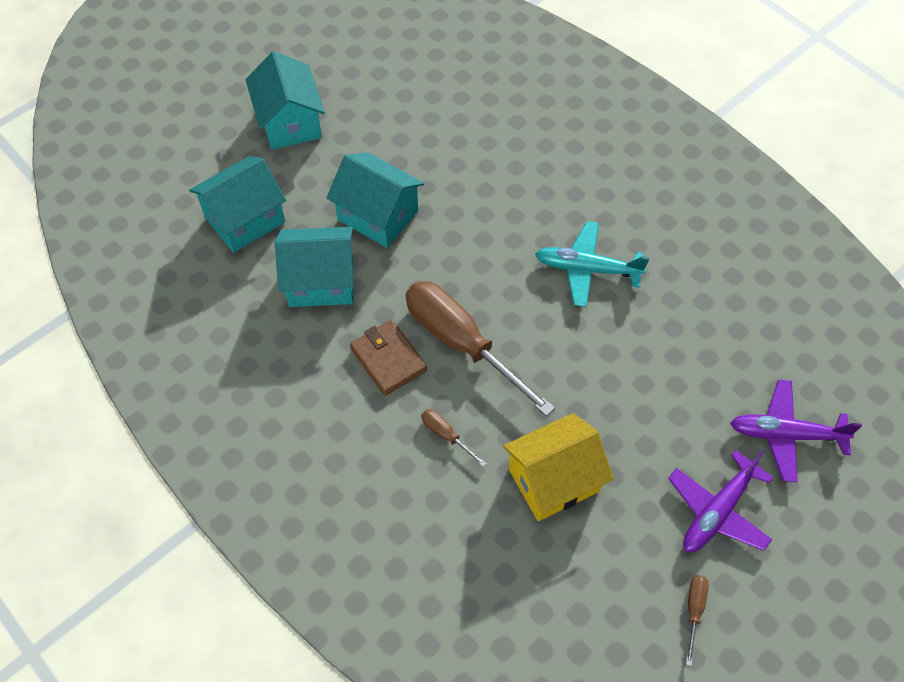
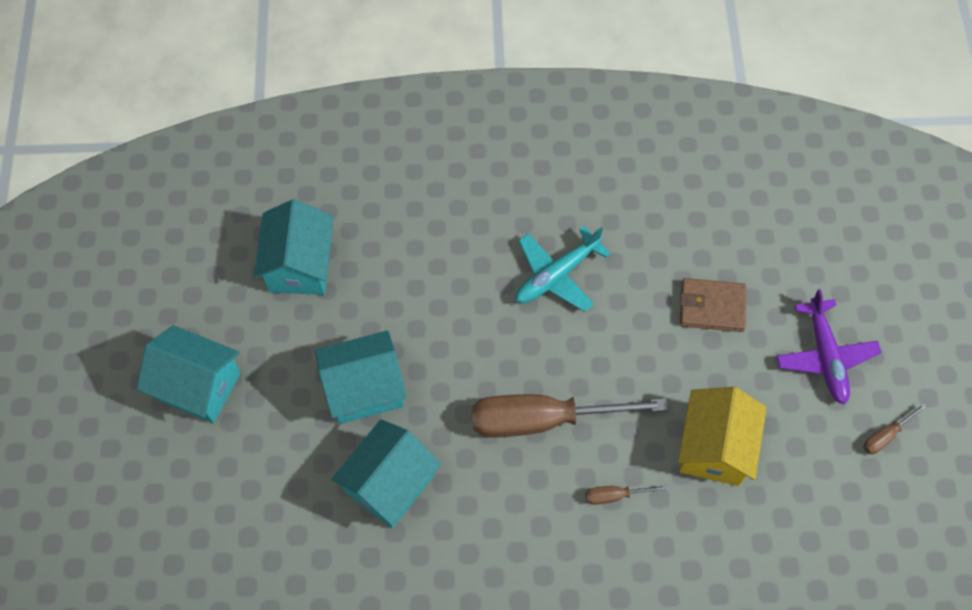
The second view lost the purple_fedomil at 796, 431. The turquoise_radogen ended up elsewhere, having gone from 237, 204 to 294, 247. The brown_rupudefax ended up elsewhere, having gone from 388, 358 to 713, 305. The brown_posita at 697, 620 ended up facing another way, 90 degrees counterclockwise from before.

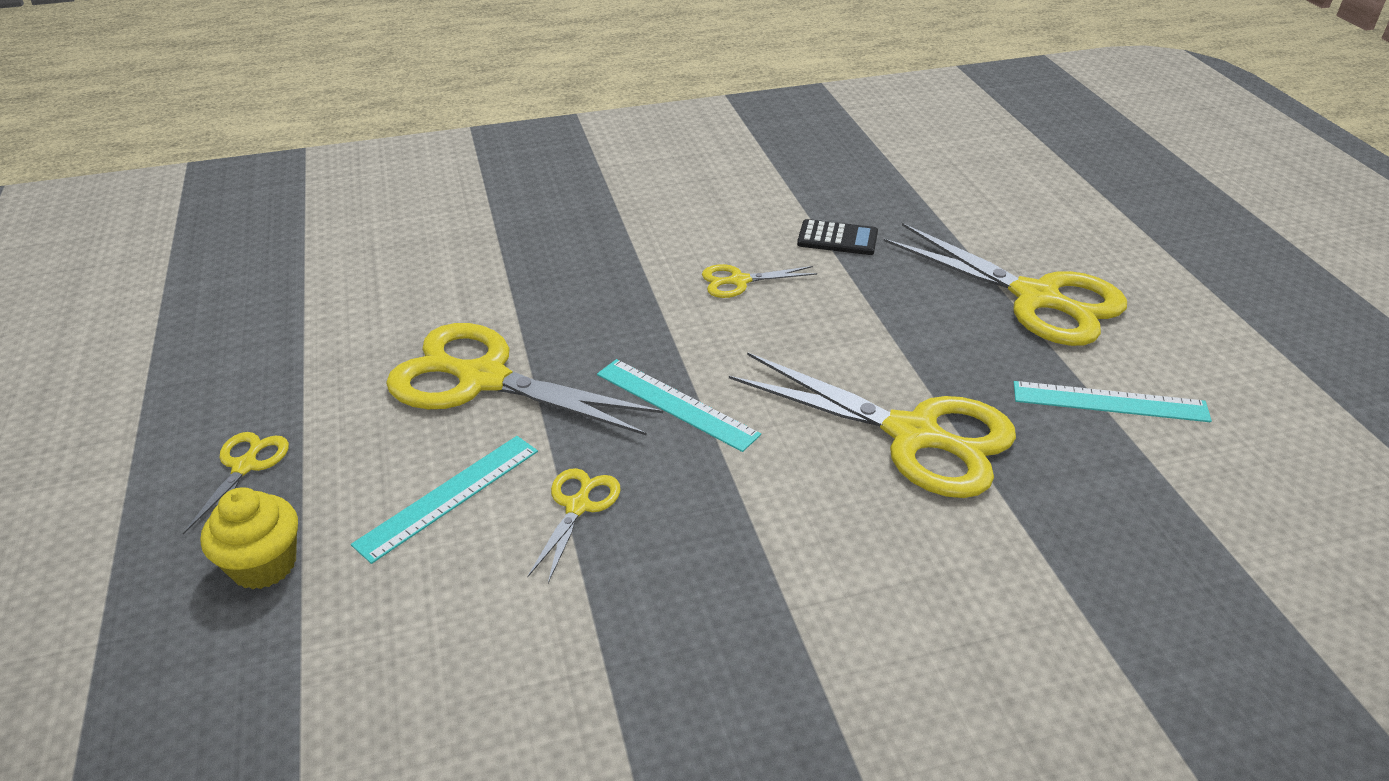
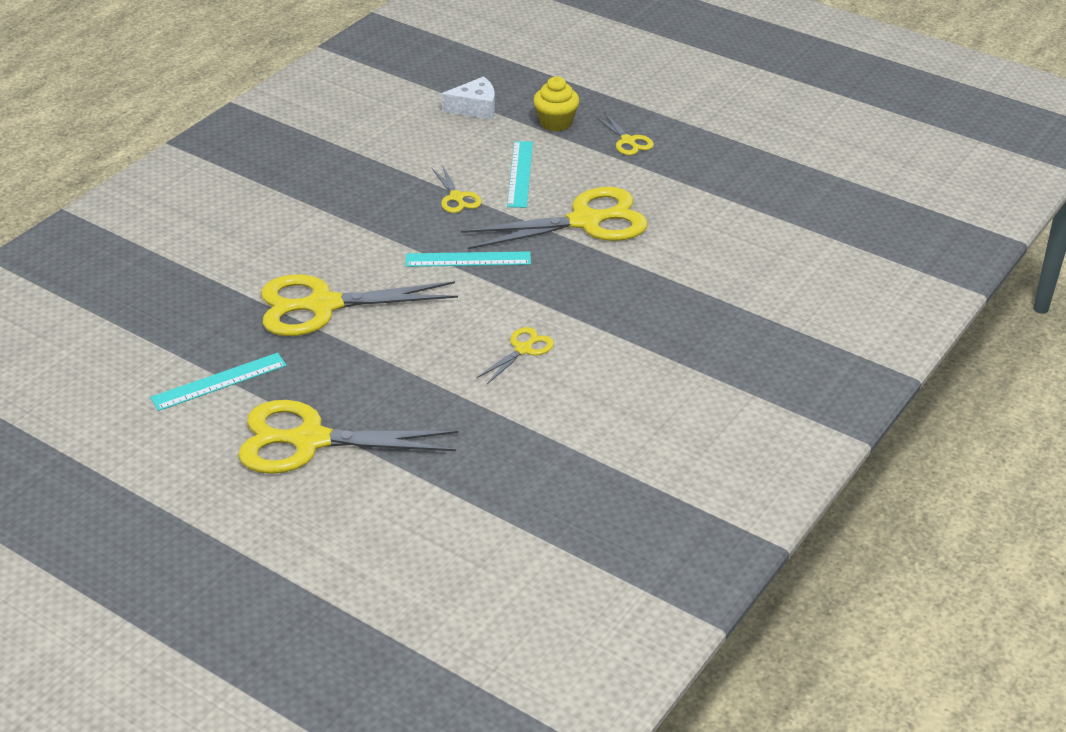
The second view lost the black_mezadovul at 837, 237. The second view gained the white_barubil at 468, 98.

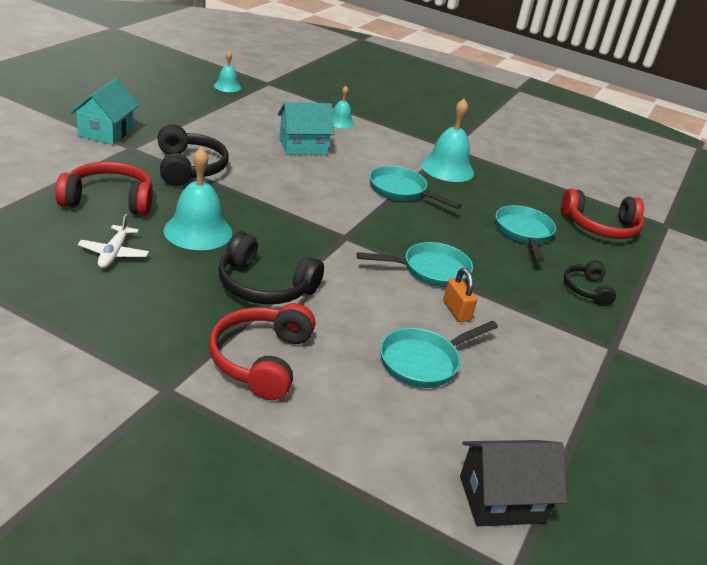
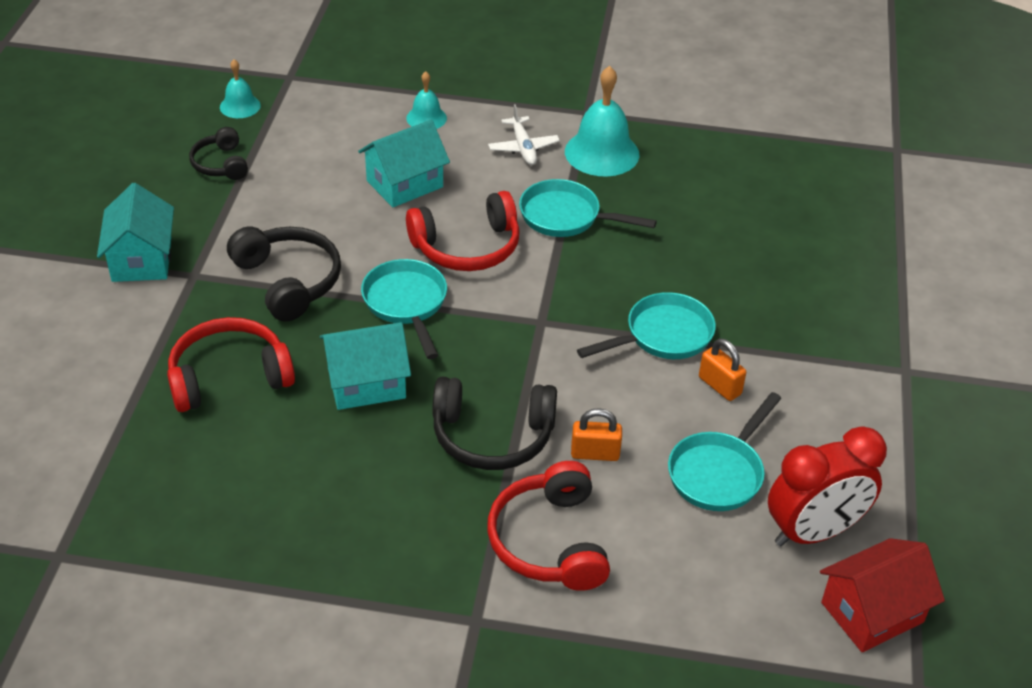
The second view gained the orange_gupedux at 596, 434. The second view gained the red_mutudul at 827, 486. The white_fedomil ended up elsewhere, having gone from 113, 241 to 524, 134. The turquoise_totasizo ended up elsewhere, having gone from 526, 233 to 404, 309. The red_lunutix ended up elsewhere, having gone from 602, 214 to 463, 231. The black_lunutix ended up elsewhere, having gone from 590, 283 to 218, 153. Where the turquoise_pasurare stood at 198, 198, the turquoise_radogen came to stand at 365, 366. What was the black_radogen at 513, 483 turned into the red_radogen at 882, 595.

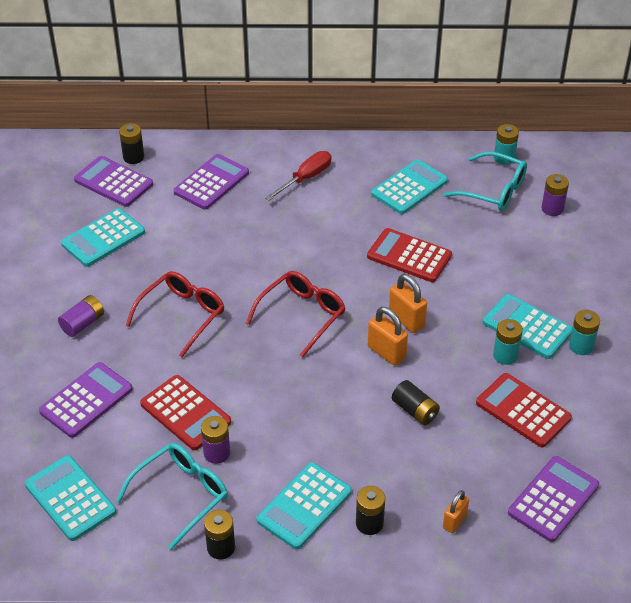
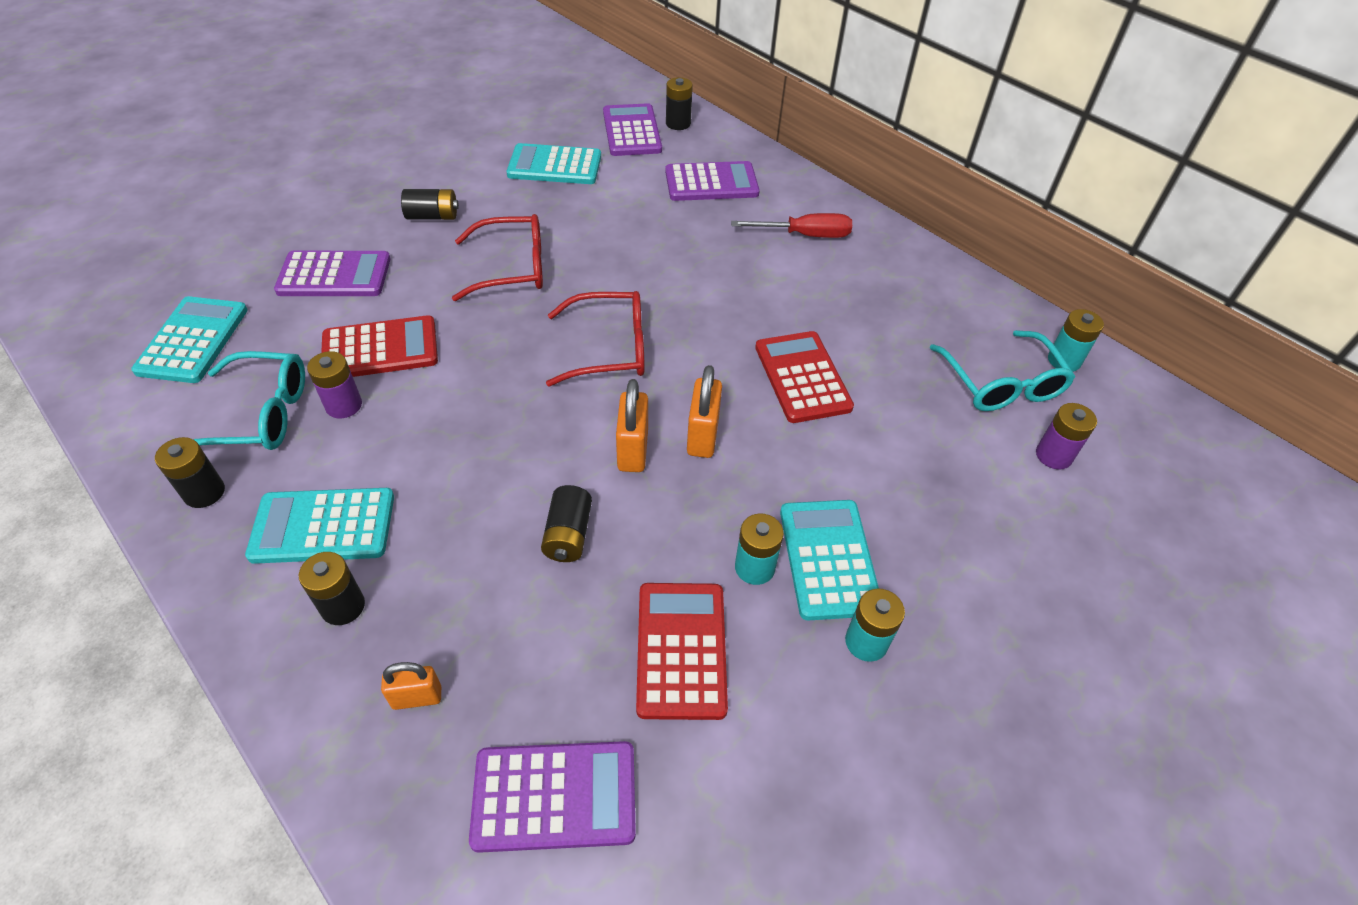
The second view lost the turquoise_mezadovul at 409, 186. What was the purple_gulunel at 81, 316 turned into the black_gulunel at 430, 204. The red_mezadovul at 185, 412 ended up facing another way, 105 degrees counterclockwise from before.

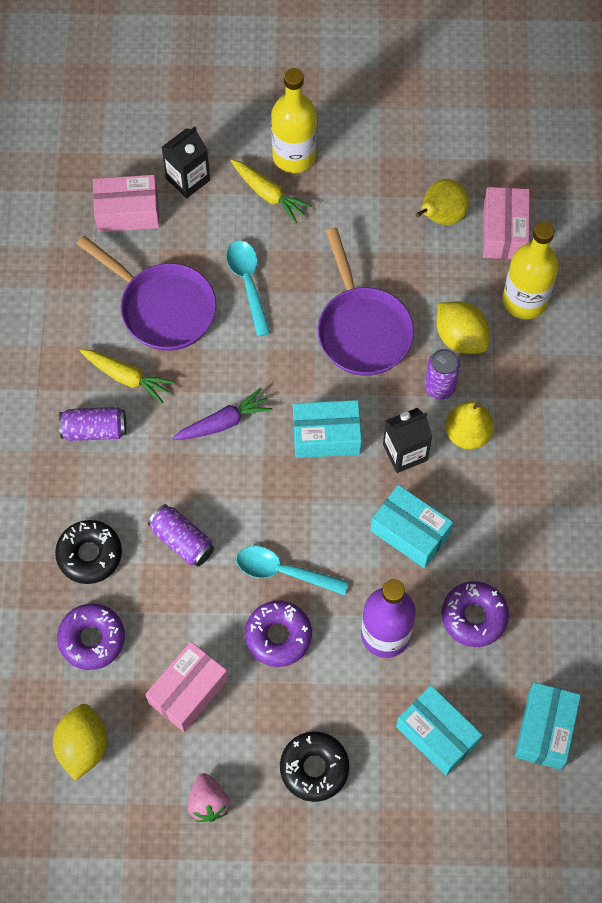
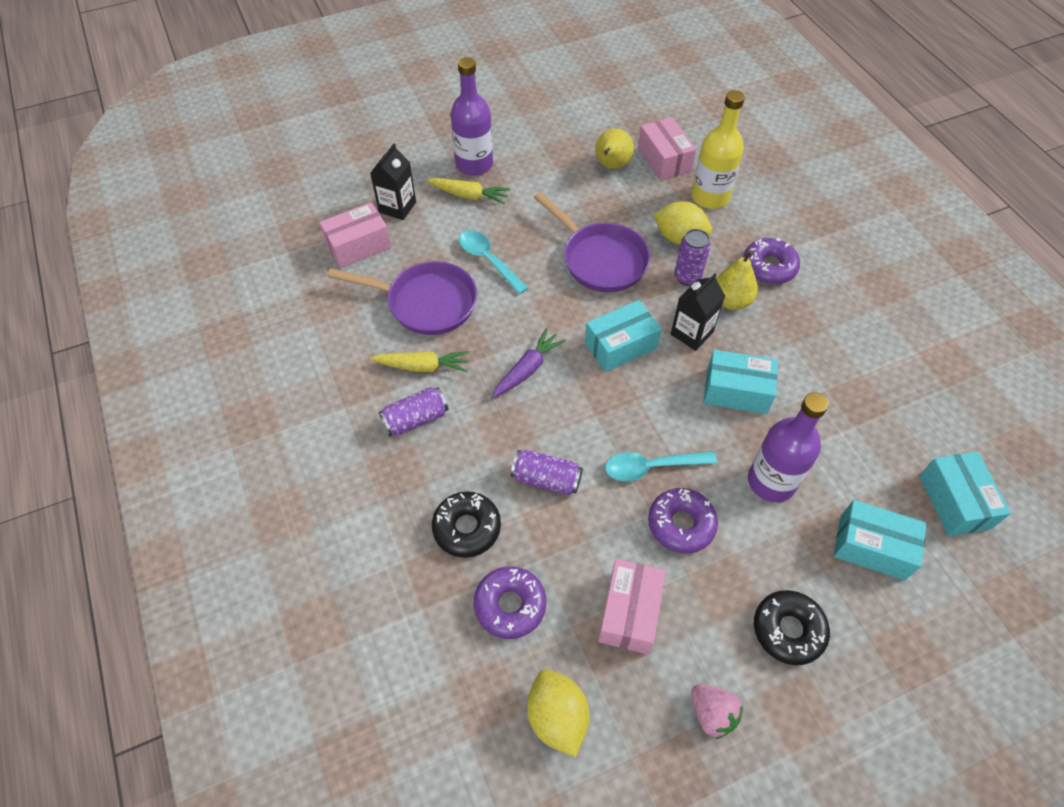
The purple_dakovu ended up elsewhere, having gone from 475, 614 to 771, 261. What was the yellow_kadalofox at 294, 120 turned into the purple_kadalofox at 472, 116.

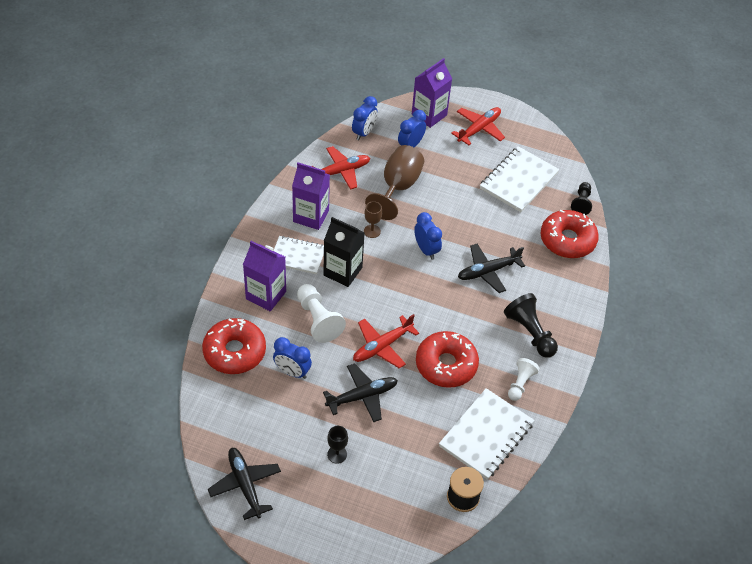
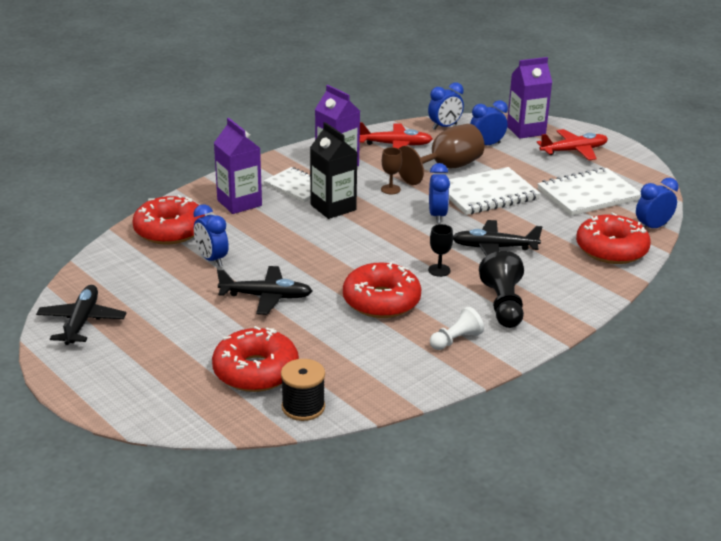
The second view lost the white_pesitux at 321, 313. The second view lost the red_fedomil at 386, 341. The second view gained the red_dakovu at 255, 359. The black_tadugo ended up elsewhere, having gone from 337, 445 to 440, 250. The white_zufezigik ended up elsewhere, having gone from 486, 434 to 494, 191. Where the black_pesitux stood at 581, 198, the blue_mutudul came to stand at 657, 203.

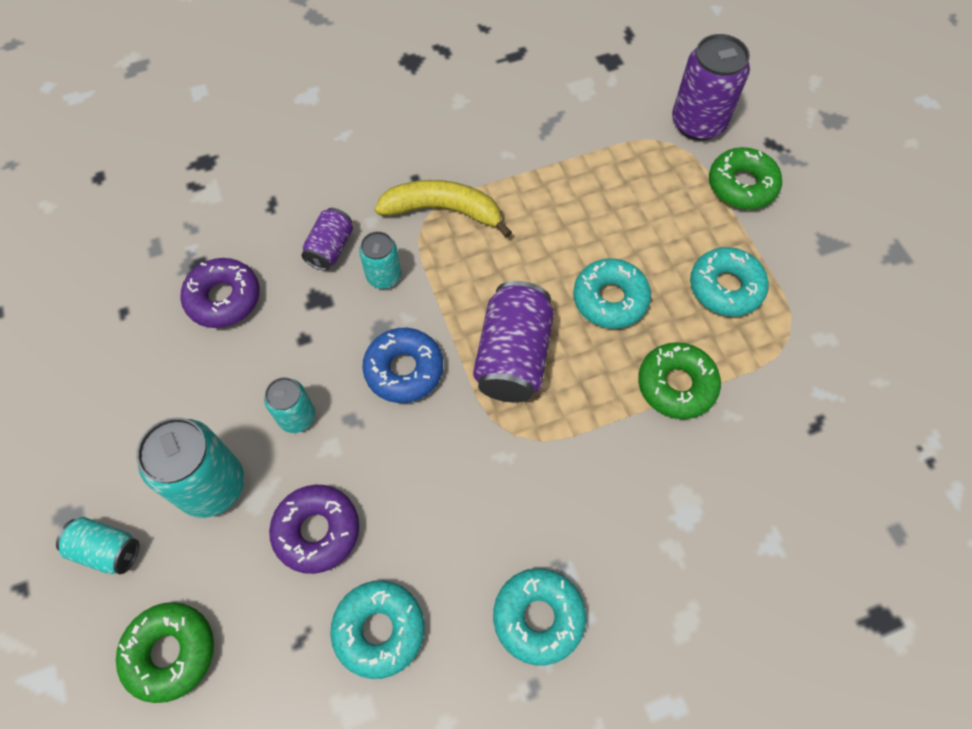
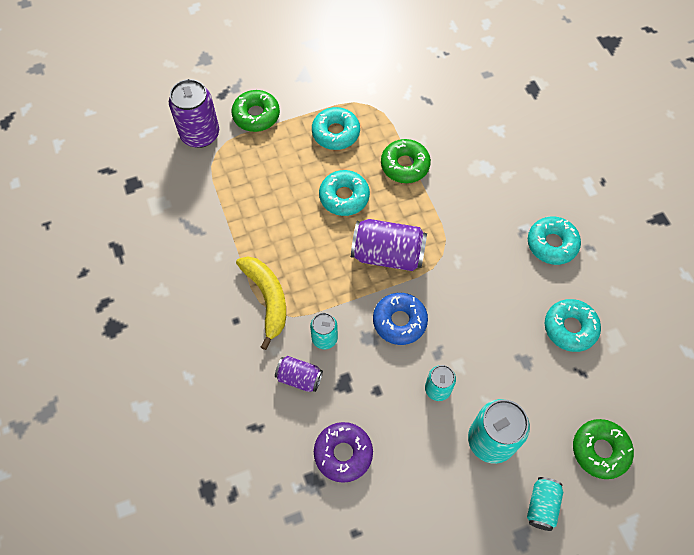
The second view lost the purple_dakovu at 314, 529. The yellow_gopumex at 443, 209 ended up facing another way, 150 degrees clockwise from before.

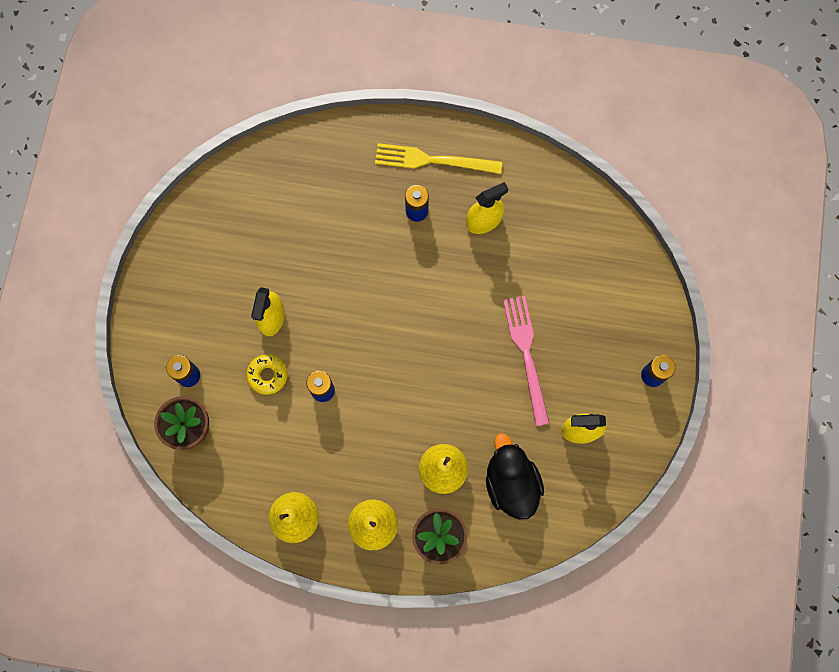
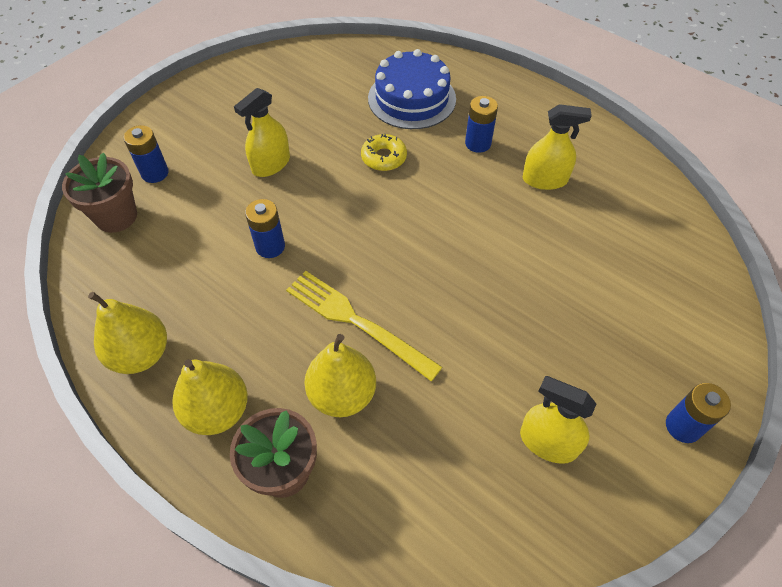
The second view lost the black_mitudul at 515, 476. The second view lost the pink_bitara at 526, 361. The second view gained the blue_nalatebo at 412, 89. The yellow_dakovu ended up elsewhere, having gone from 267, 374 to 384, 152. The yellow_bitara ended up elsewhere, having gone from 438, 158 to 364, 326.

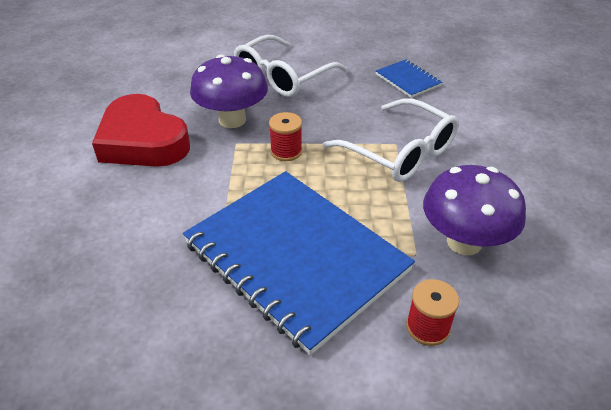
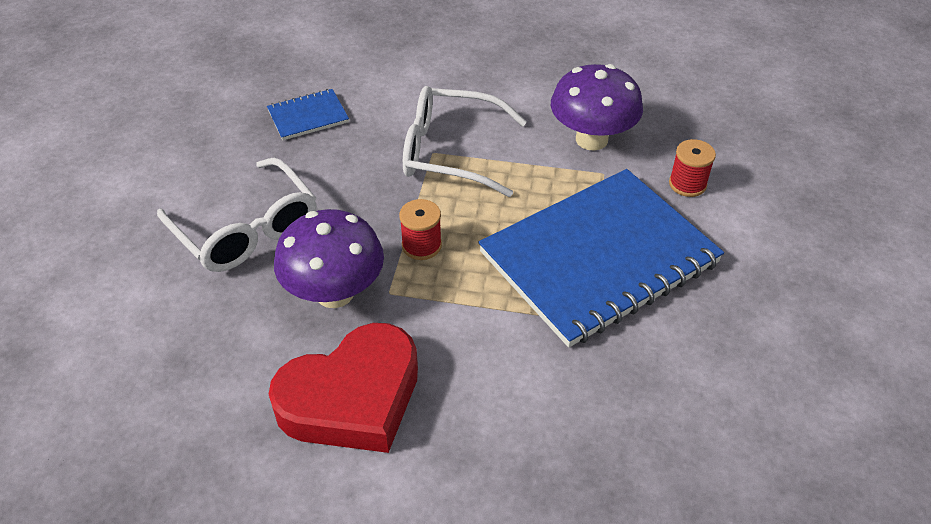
The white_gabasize at 391, 140 ended up facing another way, 135 degrees counterclockwise from before.

